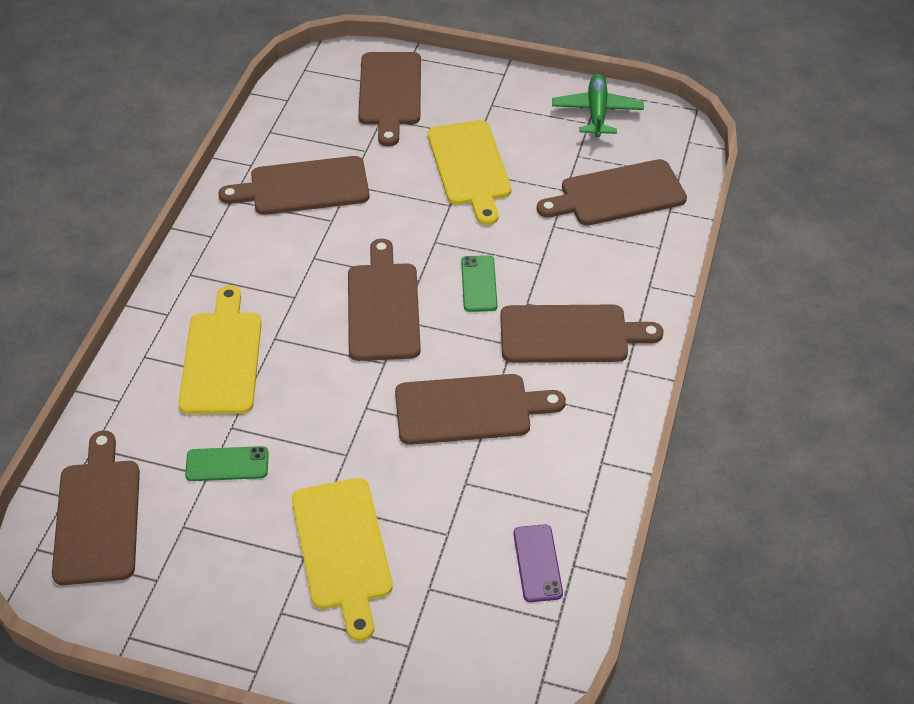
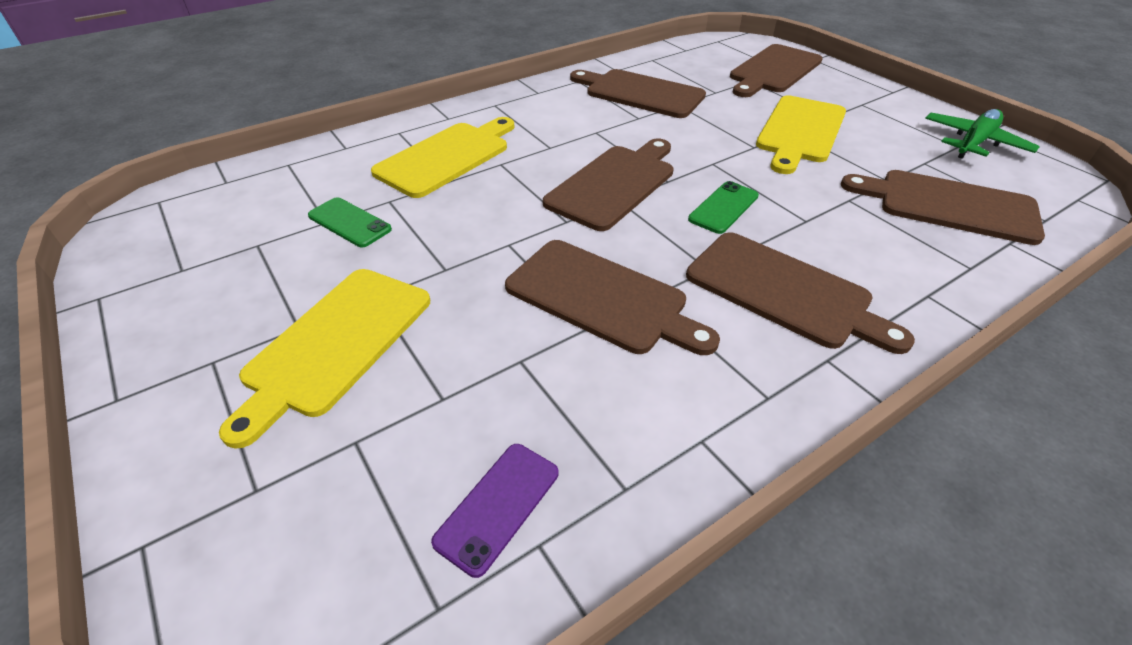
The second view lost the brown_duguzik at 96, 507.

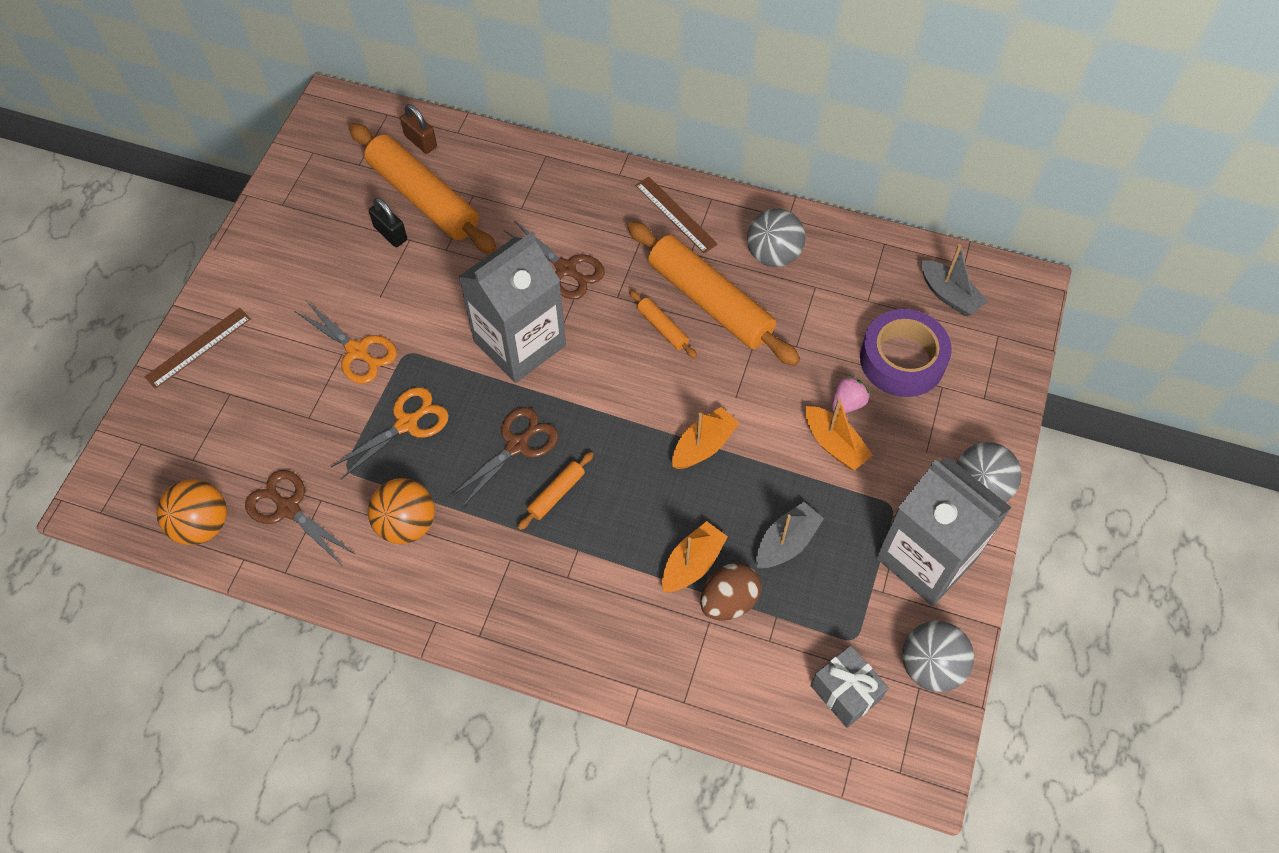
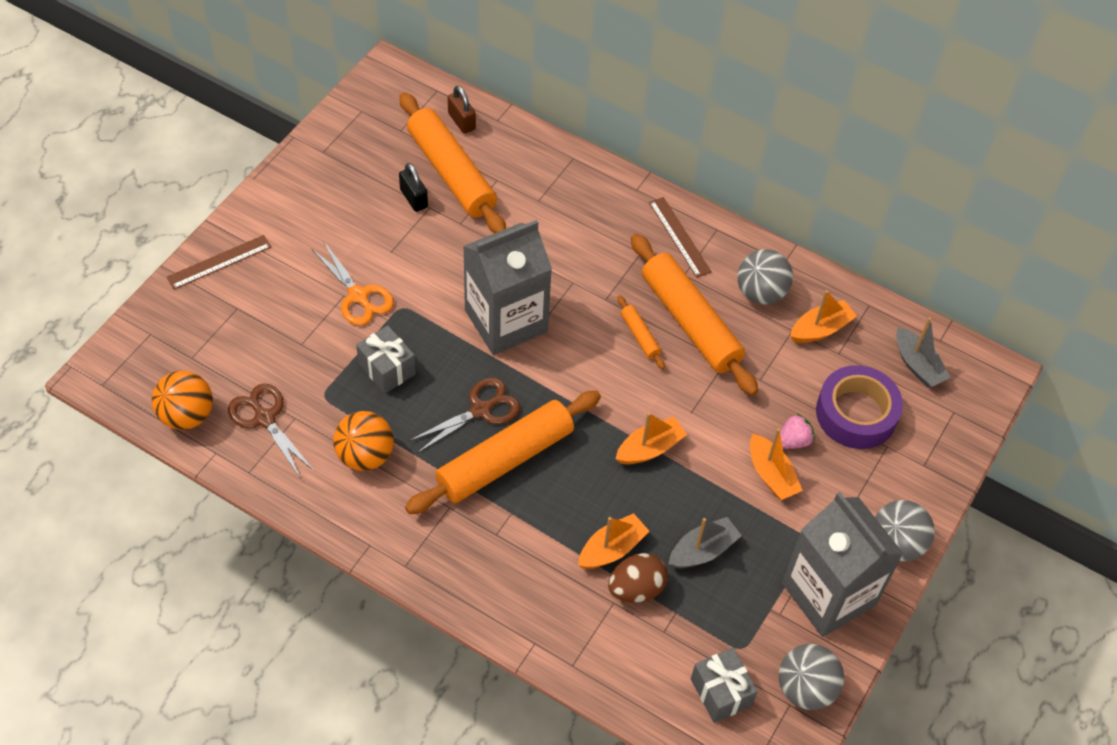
The second view lost the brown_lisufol at 555, 259. The second view gained the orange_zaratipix at 823, 316. Where the orange_lisufol stood at 390, 433, the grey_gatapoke came to stand at 386, 359. The size of the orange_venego at 555, 491 changed by a factor of 2.30.

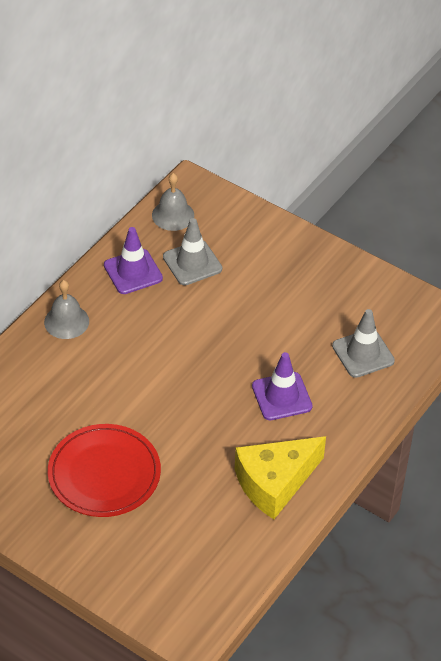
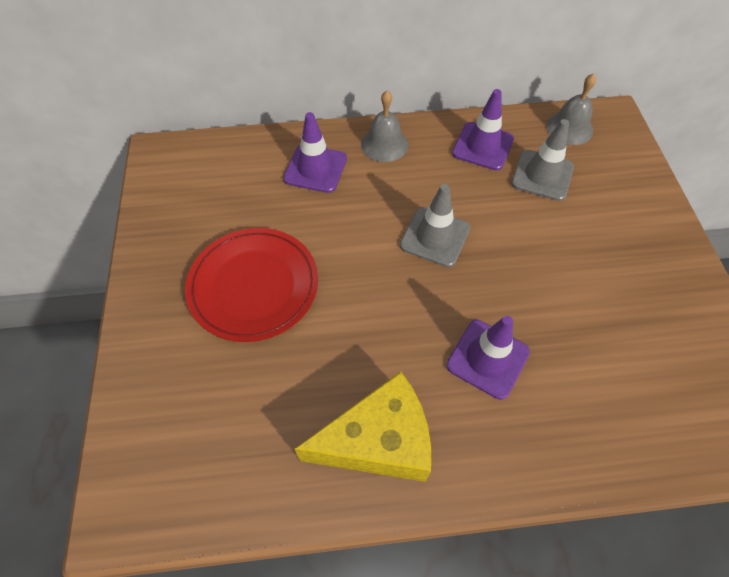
The second view gained the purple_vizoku at 315, 152. The grey_vizoku ended up elsewhere, having gone from 363, 343 to 435, 225. The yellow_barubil at 280, 477 ended up facing another way, 150 degrees clockwise from before.

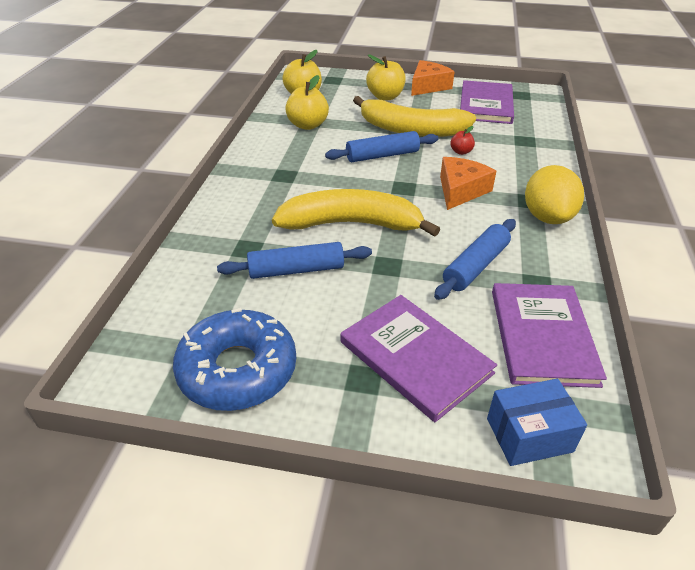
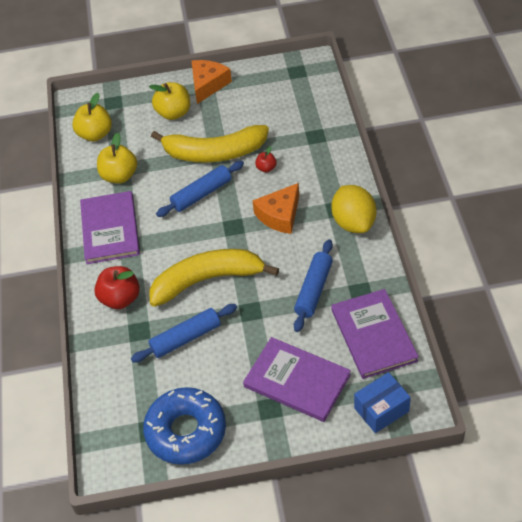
The second view gained the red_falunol at 117, 287. The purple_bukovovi ended up elsewhere, having gone from 487, 102 to 110, 227. The orange_barubil at 468, 183 ended up facing another way, 150 degrees counterclockwise from before.

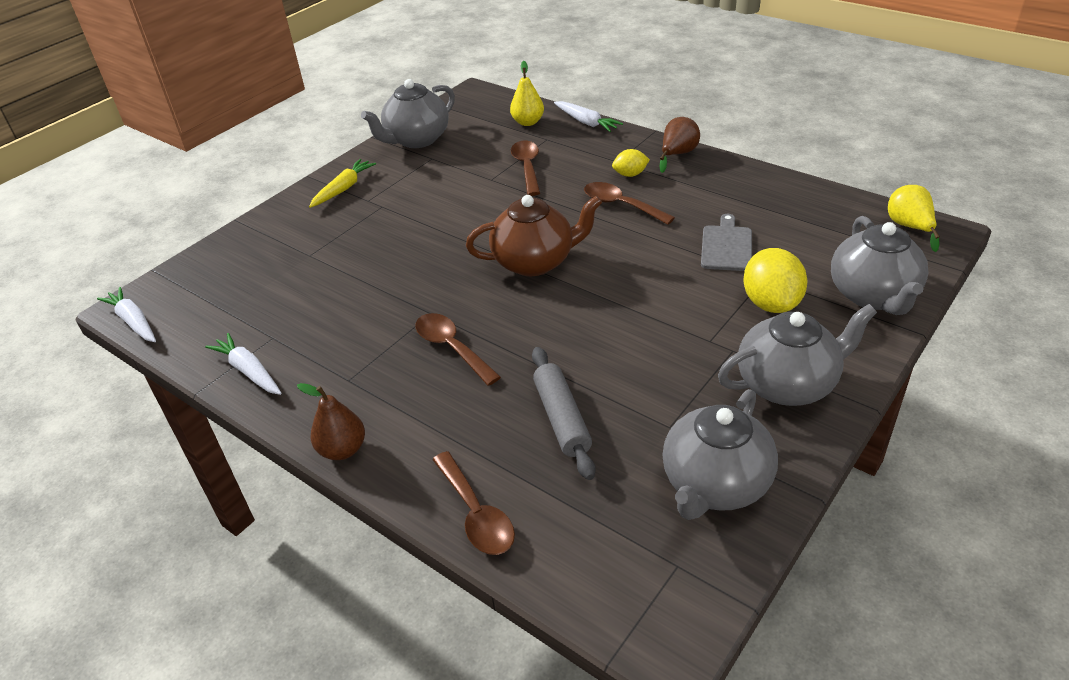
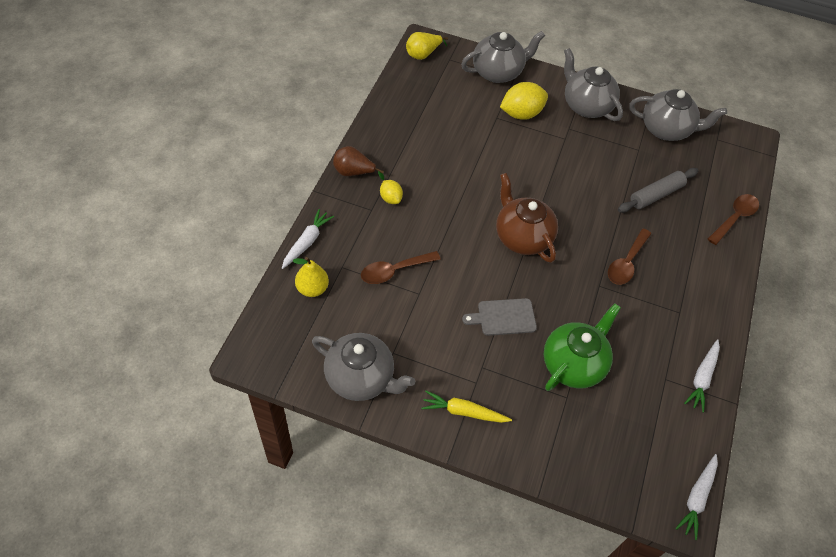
The second view lost the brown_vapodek at 331, 421. The second view lost the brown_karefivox at 629, 203. The second view gained the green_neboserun at 582, 347. The grey_duguzik ended up elsewhere, having gone from 726, 242 to 499, 317.

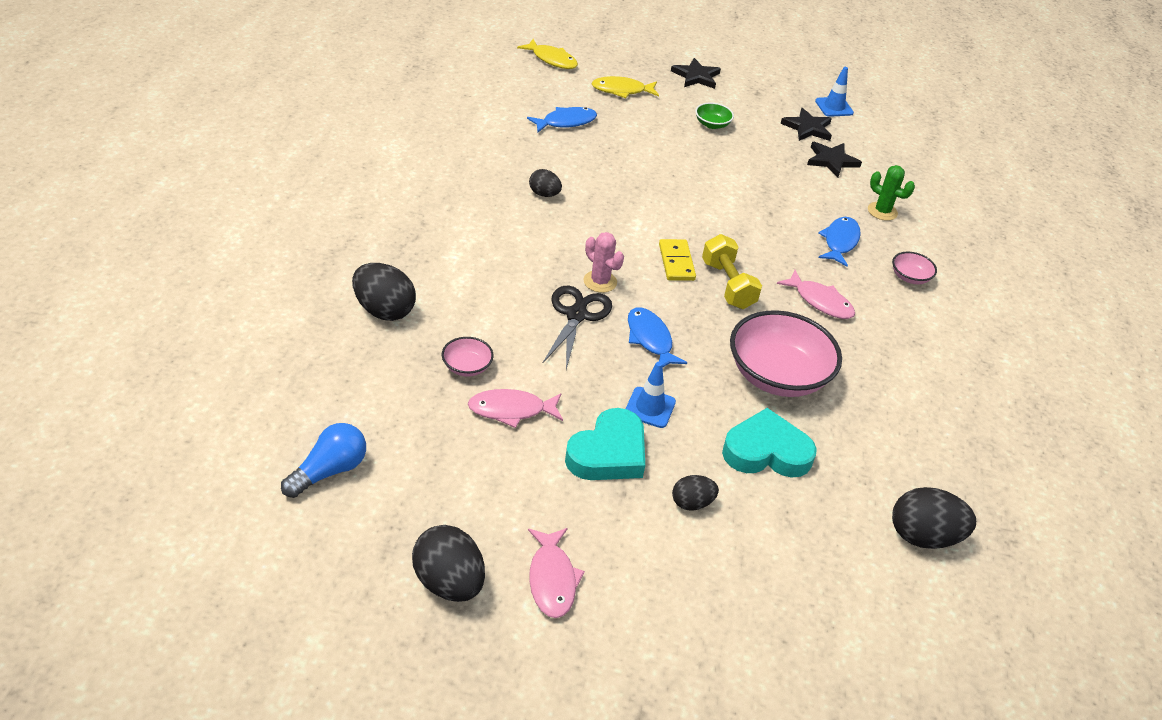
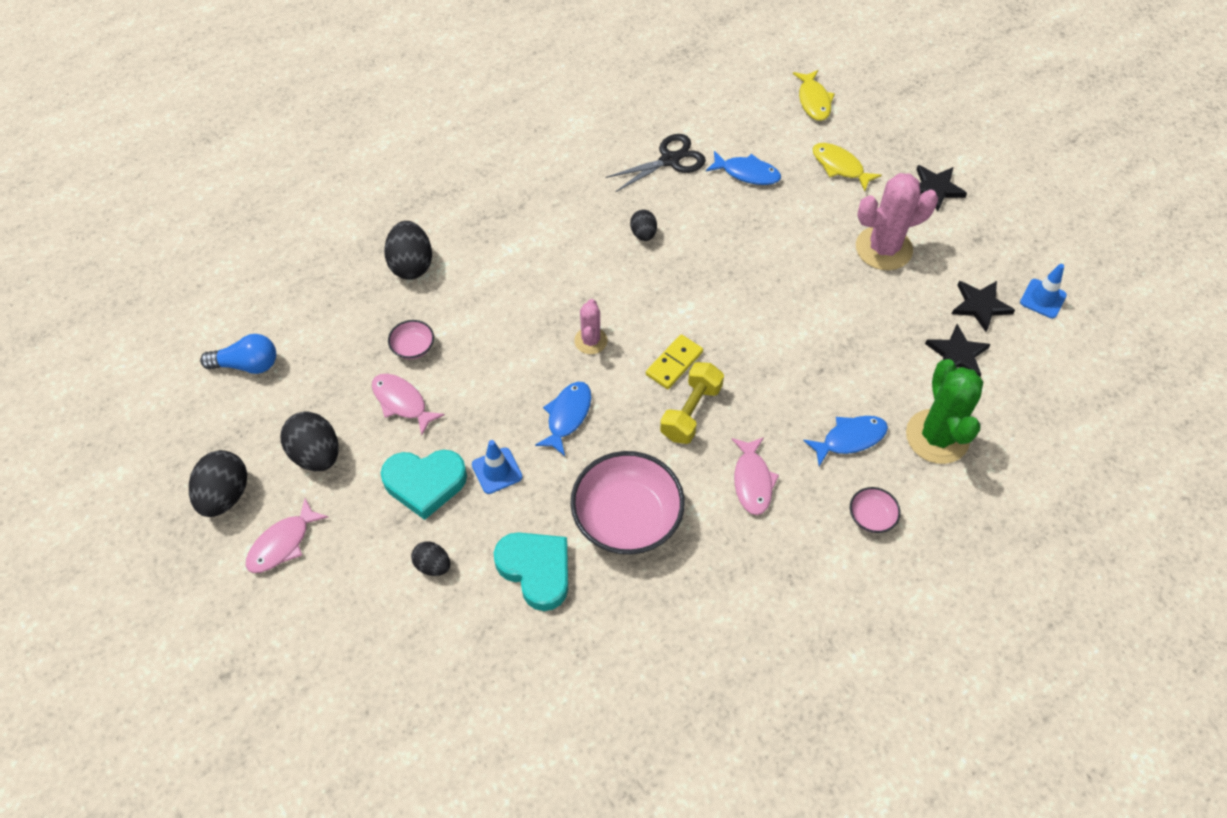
The black_lisufol ended up elsewhere, having gone from 577, 328 to 655, 163. The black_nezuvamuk ended up elsewhere, having gone from 934, 518 to 309, 441. Where the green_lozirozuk stood at 714, 115, the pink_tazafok came to stand at 897, 221. The size of the green_tazafok at 891, 193 changed by a factor of 1.81.

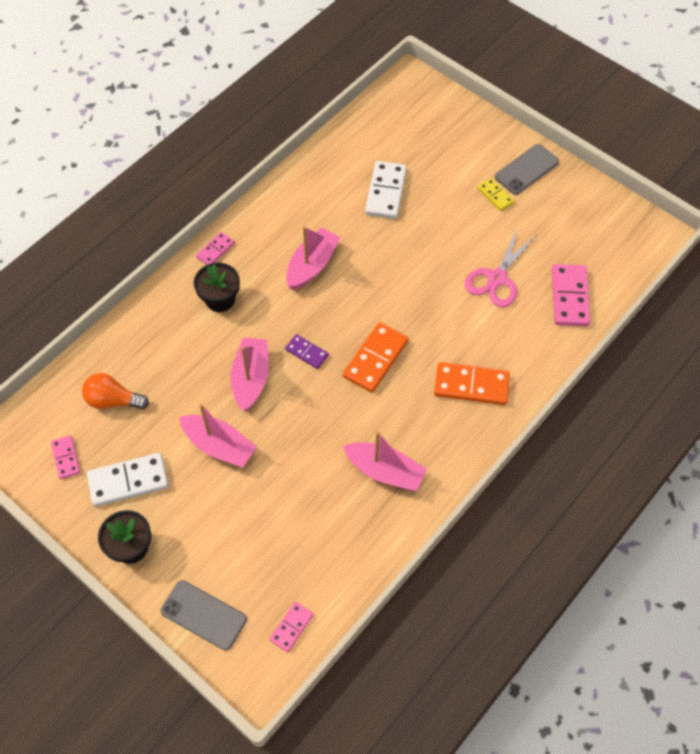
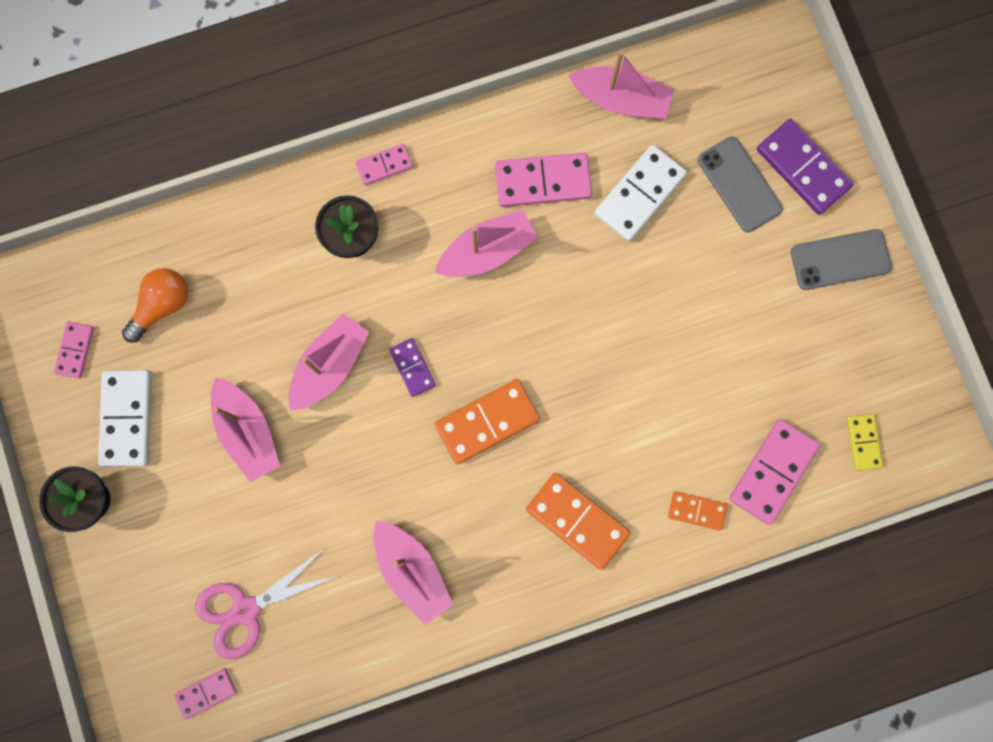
The second view gained the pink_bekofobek at 543, 179. The second view gained the pink_zaratipix at 621, 85. The second view gained the orange_bekofobek at 697, 511. The second view gained the purple_bekofobek at 805, 167. The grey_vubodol ended up elsewhere, having gone from 204, 615 to 740, 184. The pink_lisufol ended up elsewhere, having gone from 501, 267 to 266, 604. The yellow_bekofobek ended up elsewhere, having gone from 496, 194 to 865, 442. The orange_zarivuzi at 115, 391 ended up facing another way, 90 degrees clockwise from before. The white_bekofobek at 128, 480 ended up facing another way, 75 degrees clockwise from before.

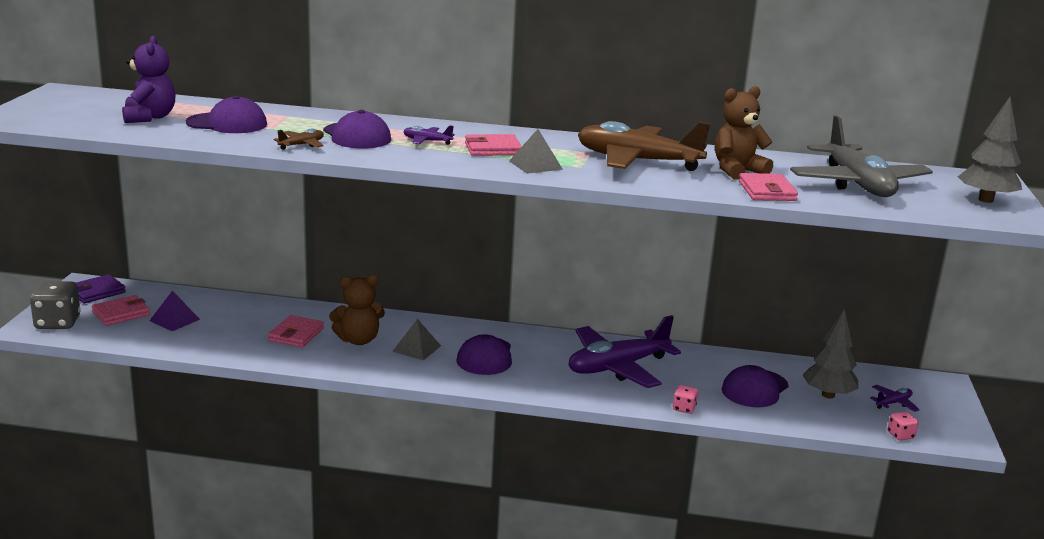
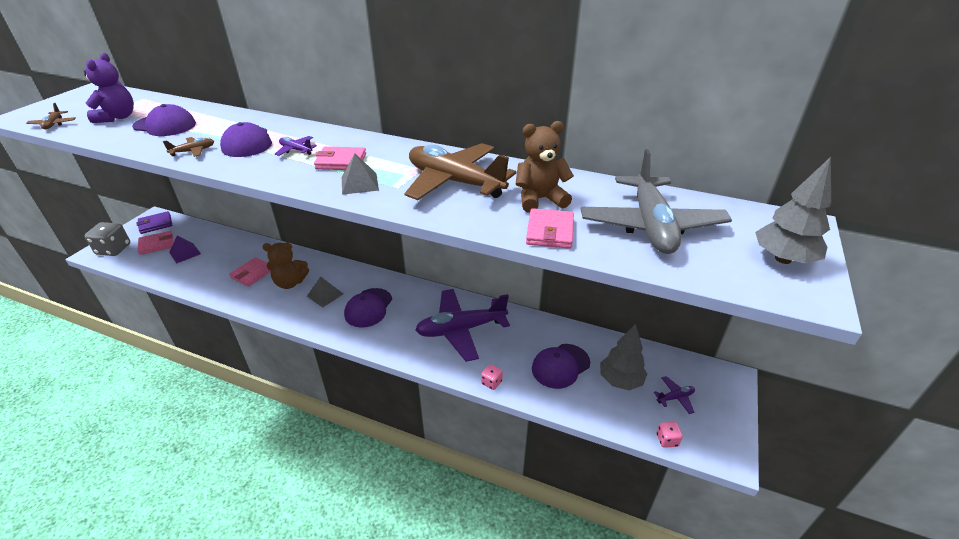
The second view gained the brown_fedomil at 51, 116.

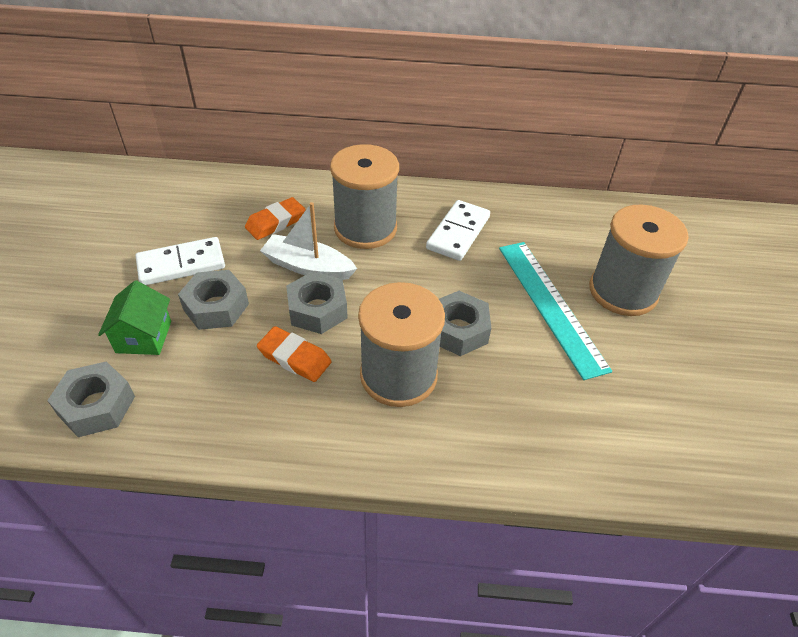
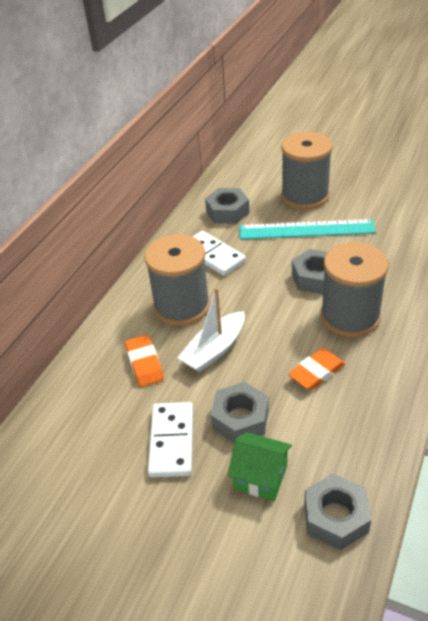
The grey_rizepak ended up elsewhere, having gone from 317, 302 to 227, 206.

